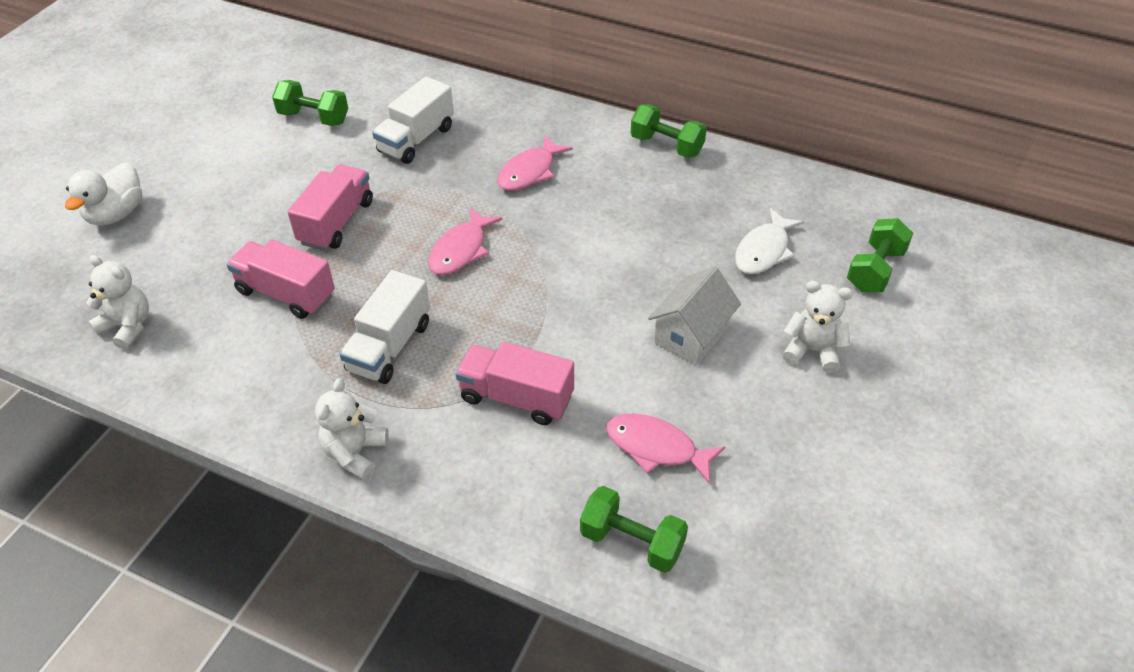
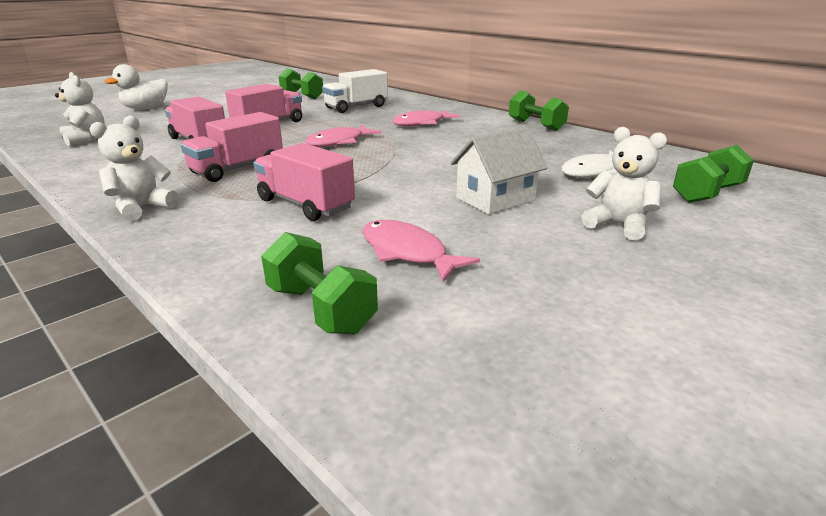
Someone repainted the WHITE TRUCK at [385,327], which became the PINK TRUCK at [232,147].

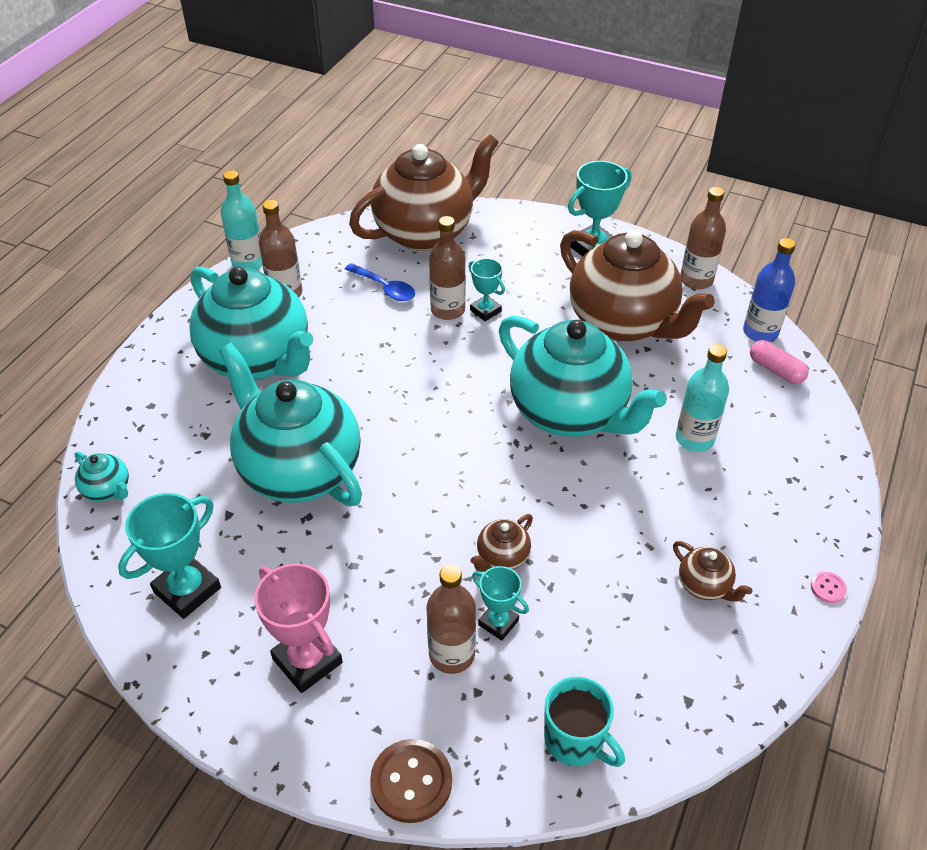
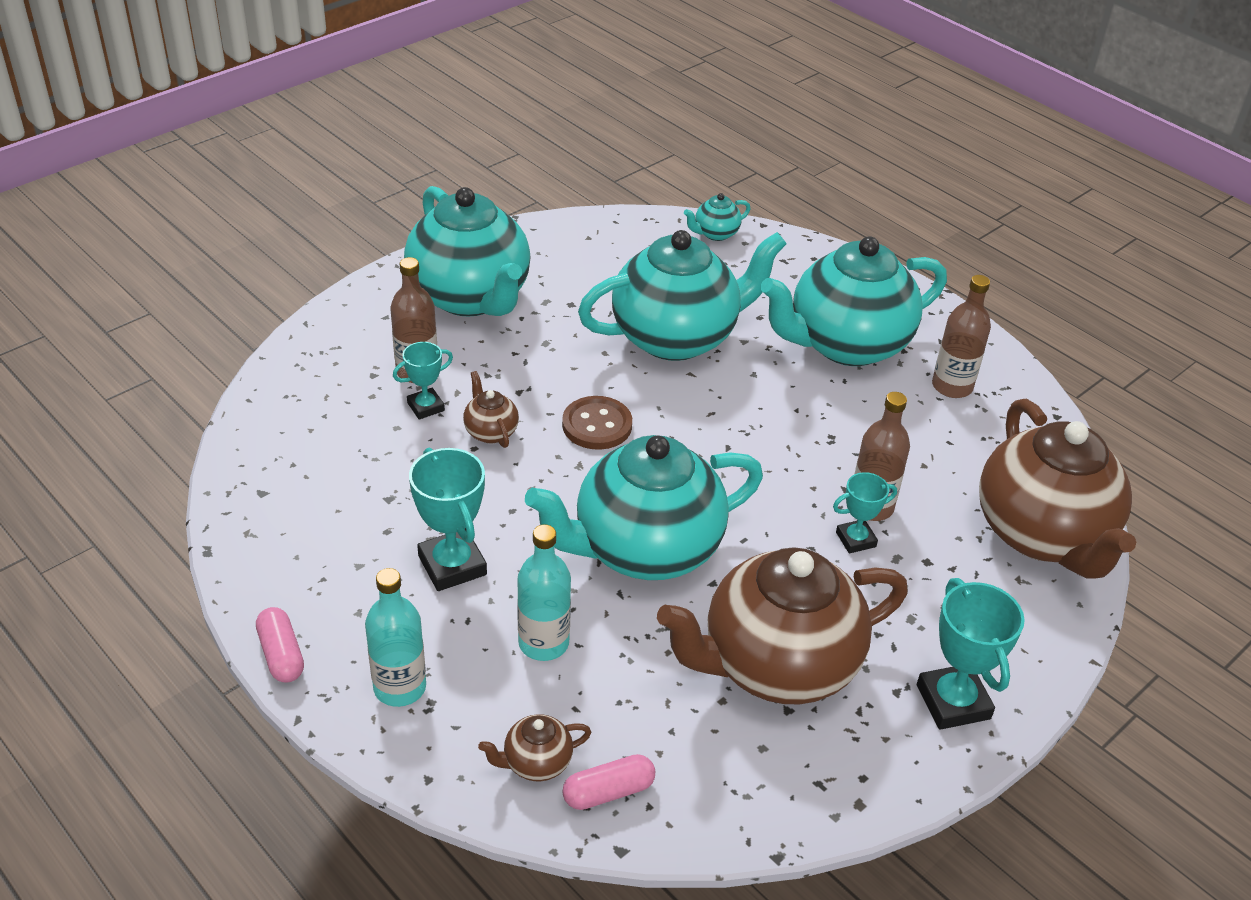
Someone swapped the PINK BUTTON at [829,587] for the PINK CAPSULE at [280,645].
Someone carried the TURQUOISE BOTTLE from [242,220] to [395,637].
Someone swapped the PINK TROPHY at [298,628] for the TURQUOISE TEAPOT at [467,251].
Someone carried the TURQUOISE TROPHY from [169,556] to [448,519].
Someone carried the BROWN TEAPOT from [712,571] to [534,747].
Someone carried the BROWN BUTTON from [411,781] to [597,423].
Someone took away the BLUE SPOON at [380,282].
Someone took away the TURQUOISE MUG at [584,722].
Someone took away the BROWN BOTTLE at [703,238].
Someone took away the BLUE BOTTLE at [769,290].

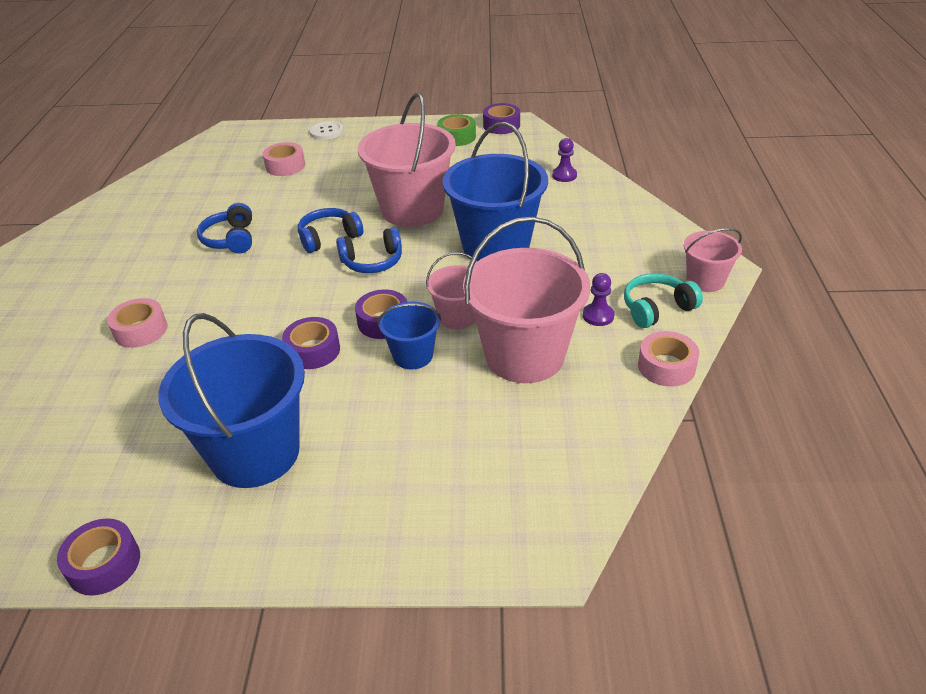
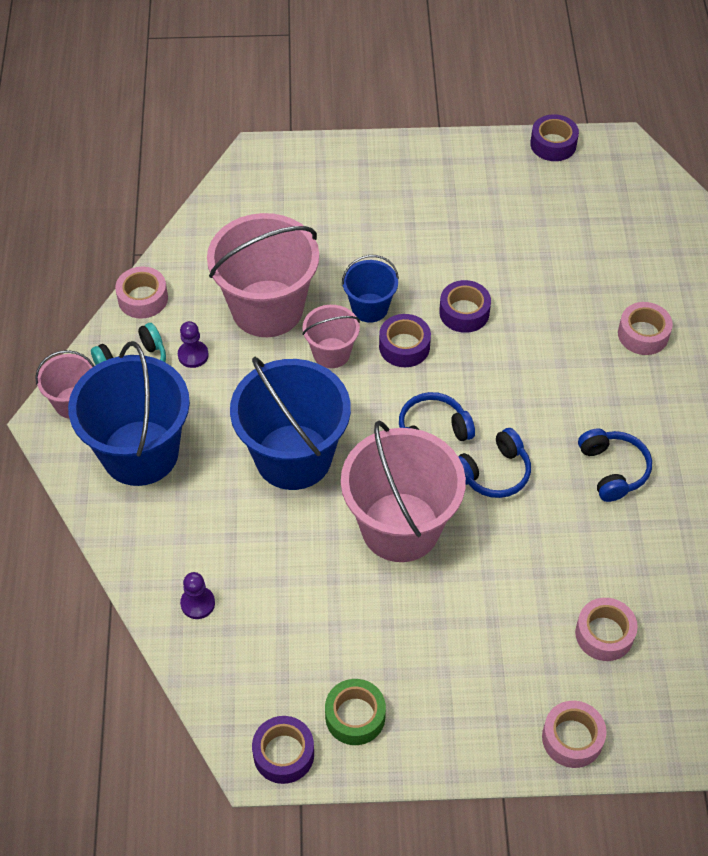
Someone carried the BLUE BUCKET from [231,400] to [129,413].
Someone swapped the WHITE BUTTON at [326,130] for the PINK TAPE at [574,734].

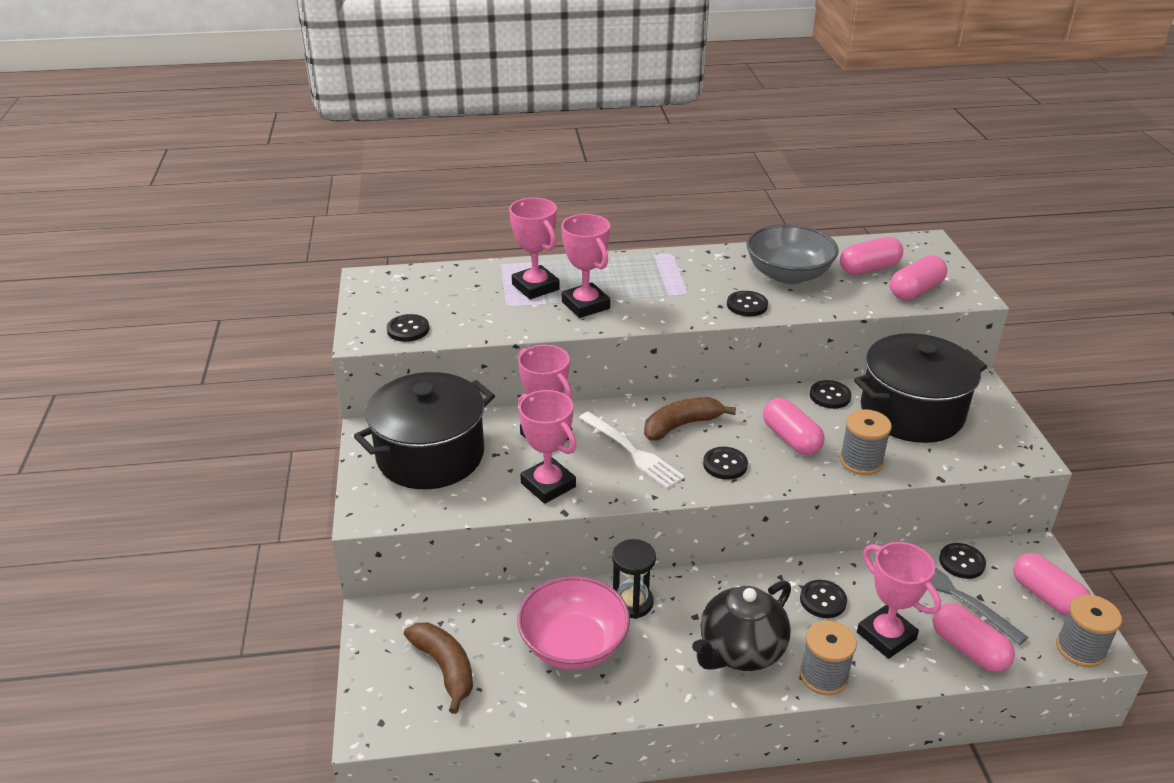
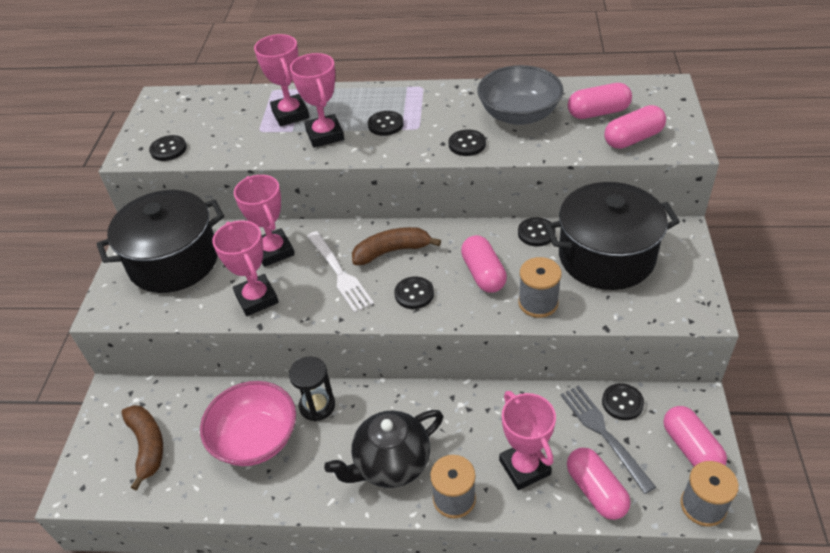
Someone carried the BLACK BUTTON from [823,599] to [386,123].

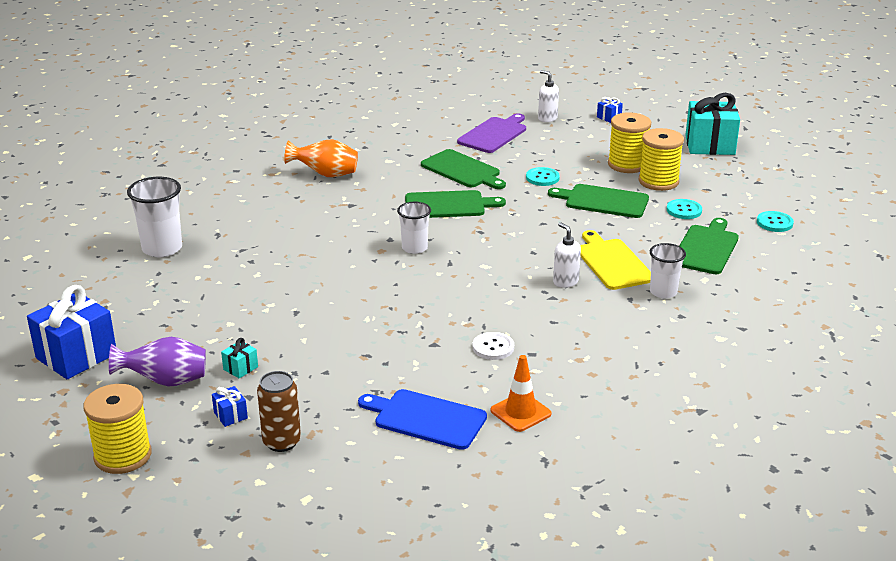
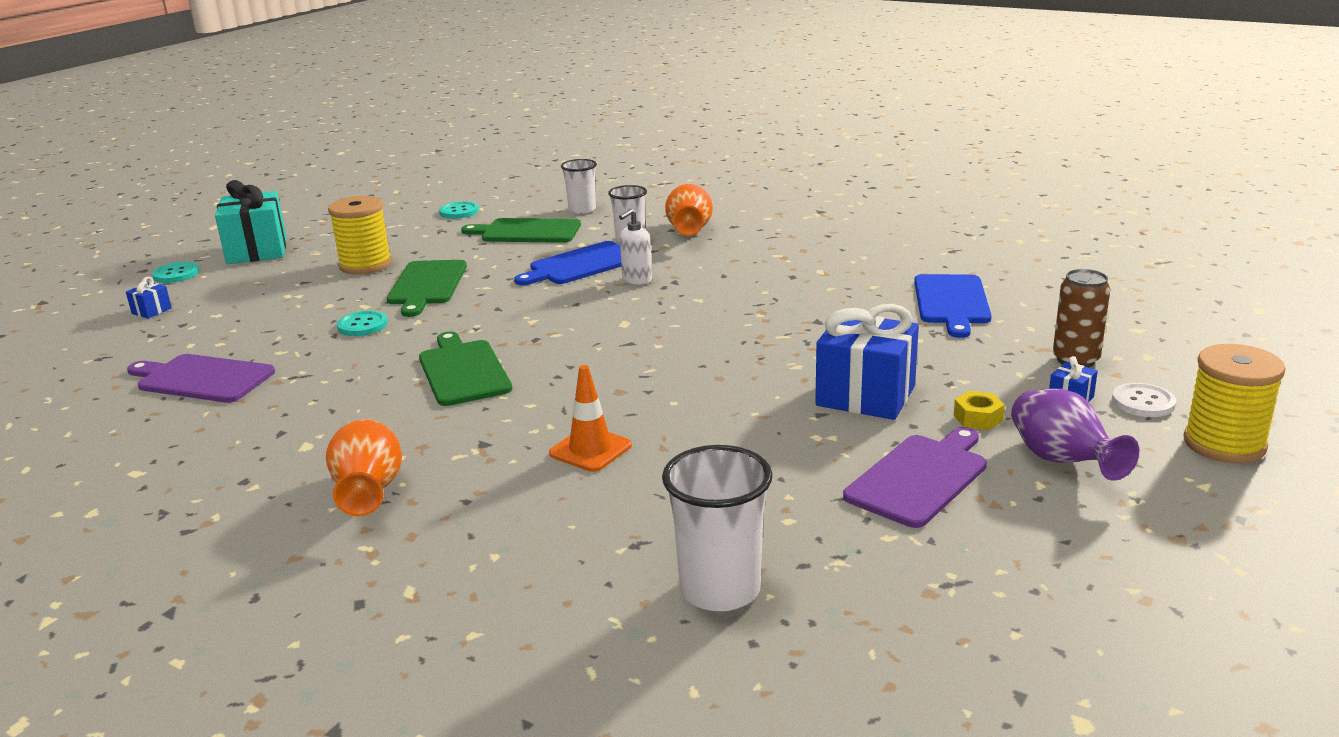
Someone carried the TURQUOISE BUTTON from [684,209] to [175,272].
Someone repainted the YELLOW CUTTING BOARD at [615,260], which became the BLUE CUTTING BOARD at [568,263].
Someone carried the ORANGE TRAFFIC CONE from [520,393] to [590,418].
Someone carried the WHITE CUP from [414,228] to [579,186].
Someone put down the ORANGE VASE at [689,210].
Someone carried the BLUE GIFT from [71,332] to [867,362].
Someone put down the PURPLE CUTTING BOARD at [915,477].
Someone swapped the TURQUOISE GIFT at [239,358] for the YELLOW NUT at [979,410].
Someone carried the WHITE BUTTON from [493,346] to [1144,400].
Someone took away the GREEN CUTTING BOARD at [463,169].
Someone took away the WHITE SOAP DISPENSER at [548,96].
Someone took away the YELLOW SPOOL at [629,142].

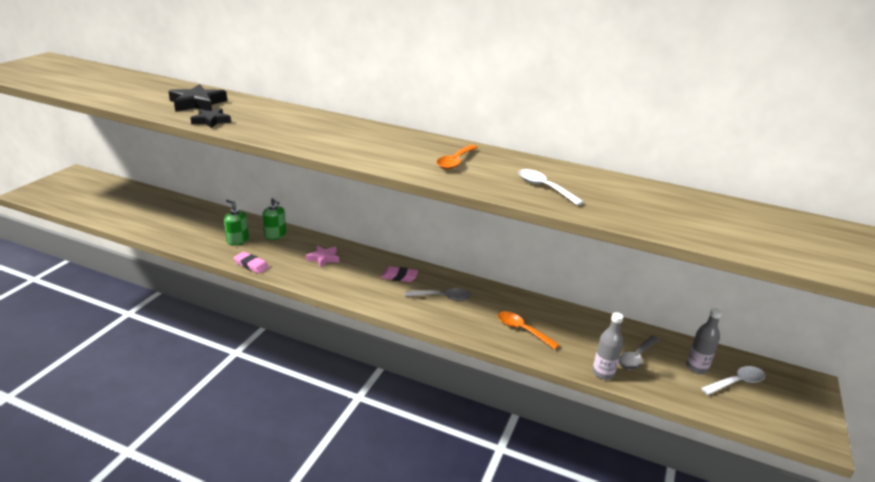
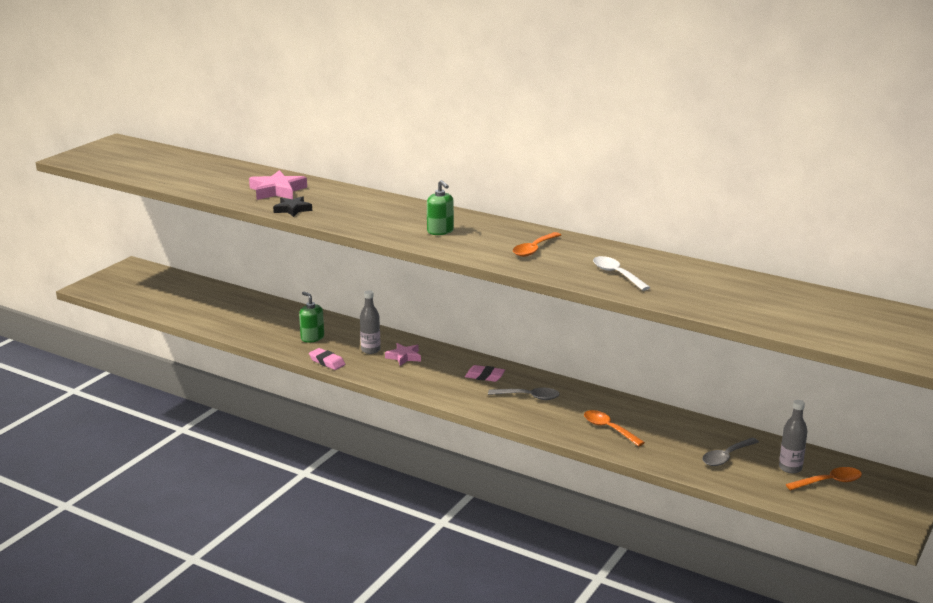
Someone repainted the BLACK STAR at [197,98], which became the PINK STAR at [278,185].
Someone carried the GREY BOTTLE from [607,346] to [370,322].
Someone carried the GREEN SOAP DISPENSER from [274,218] to [440,207].
Someone repainted the WHITE SPOON at [733,380], which became the ORANGE SPOON at [824,479].

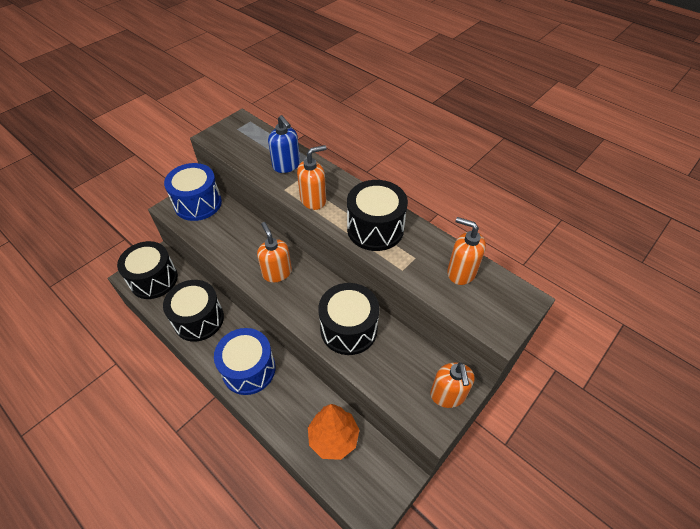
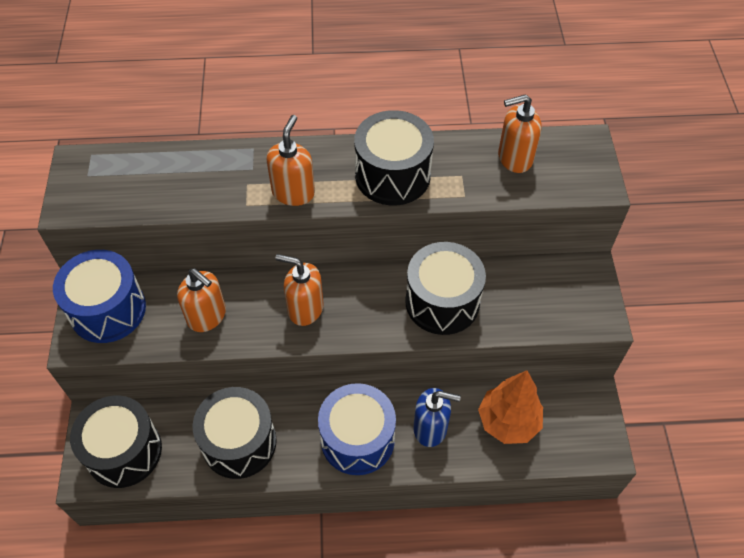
Someone carried the ORANGE SOAP DISPENSER from [452,385] to [201,300].
Someone carried the BLUE SOAP DISPENSER from [284,144] to [437,417].

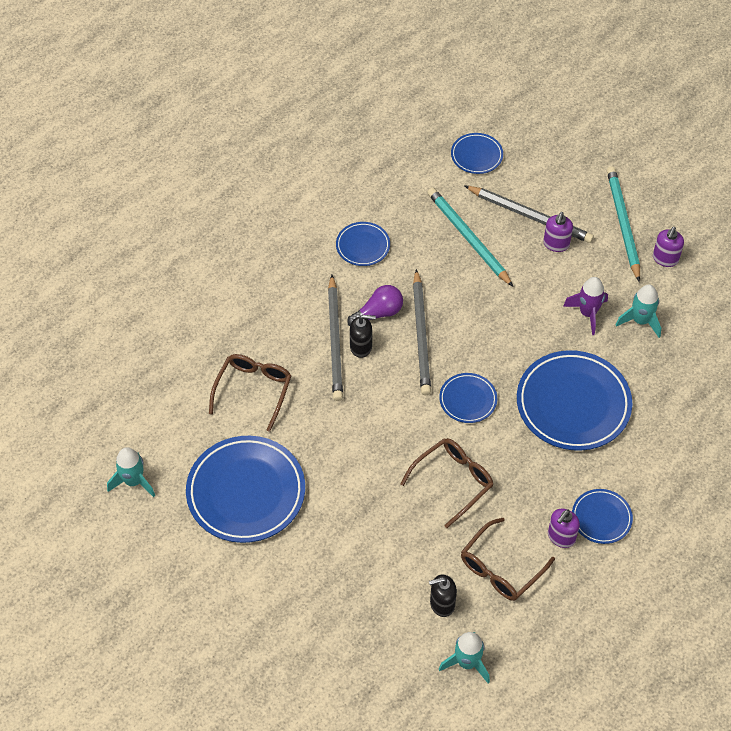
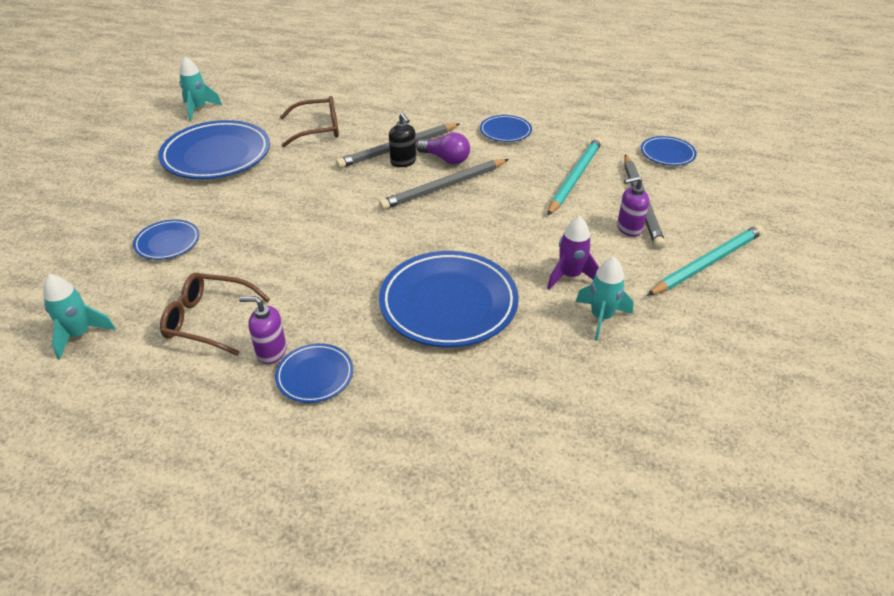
Someone carried the BLUE PLATE from [468,398] to [166,239].
Someone took away the BROWN GLASSES at [446,483].
Someone took away the BLACK SOAP DISPENSER at [443,595].
Someone took away the PURPLE SOAP DISPENSER at [668,247].

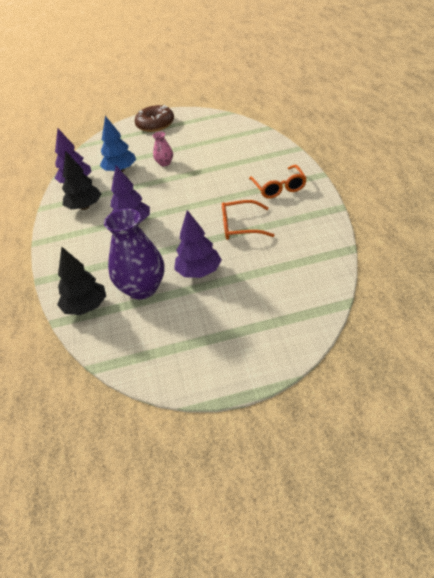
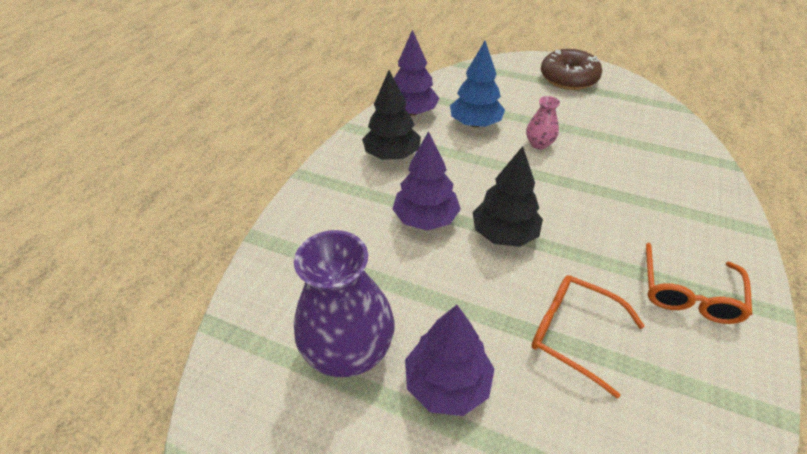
Someone carried the BLACK TREE from [81,281] to [507,196].

